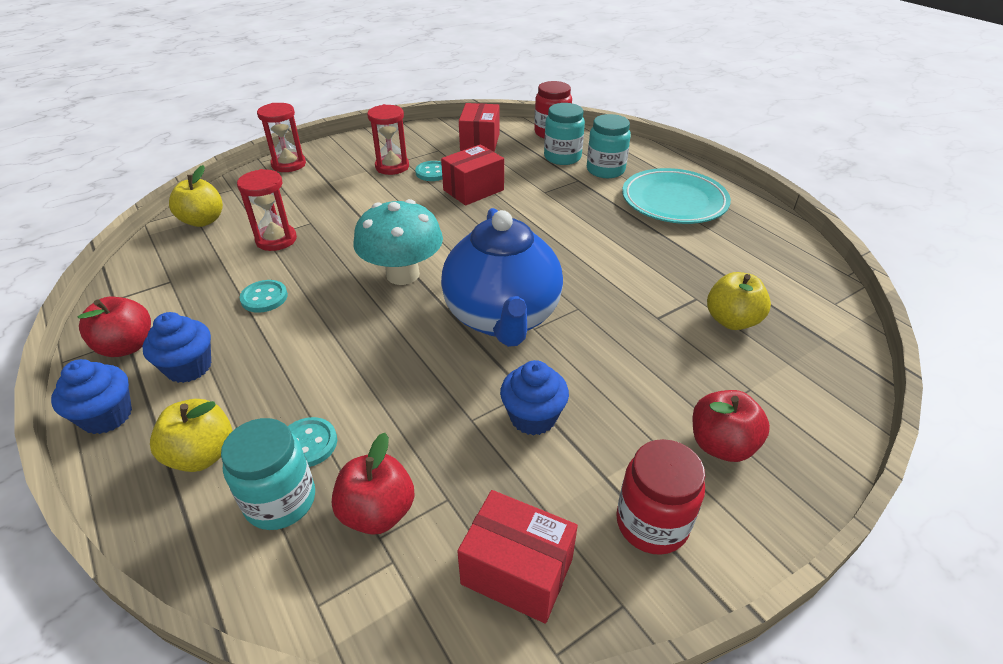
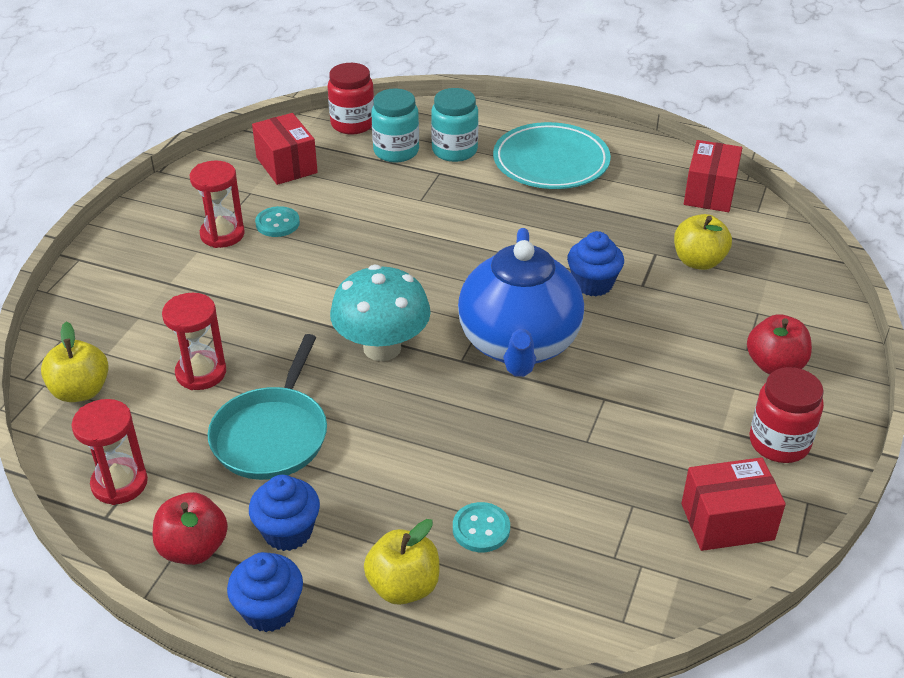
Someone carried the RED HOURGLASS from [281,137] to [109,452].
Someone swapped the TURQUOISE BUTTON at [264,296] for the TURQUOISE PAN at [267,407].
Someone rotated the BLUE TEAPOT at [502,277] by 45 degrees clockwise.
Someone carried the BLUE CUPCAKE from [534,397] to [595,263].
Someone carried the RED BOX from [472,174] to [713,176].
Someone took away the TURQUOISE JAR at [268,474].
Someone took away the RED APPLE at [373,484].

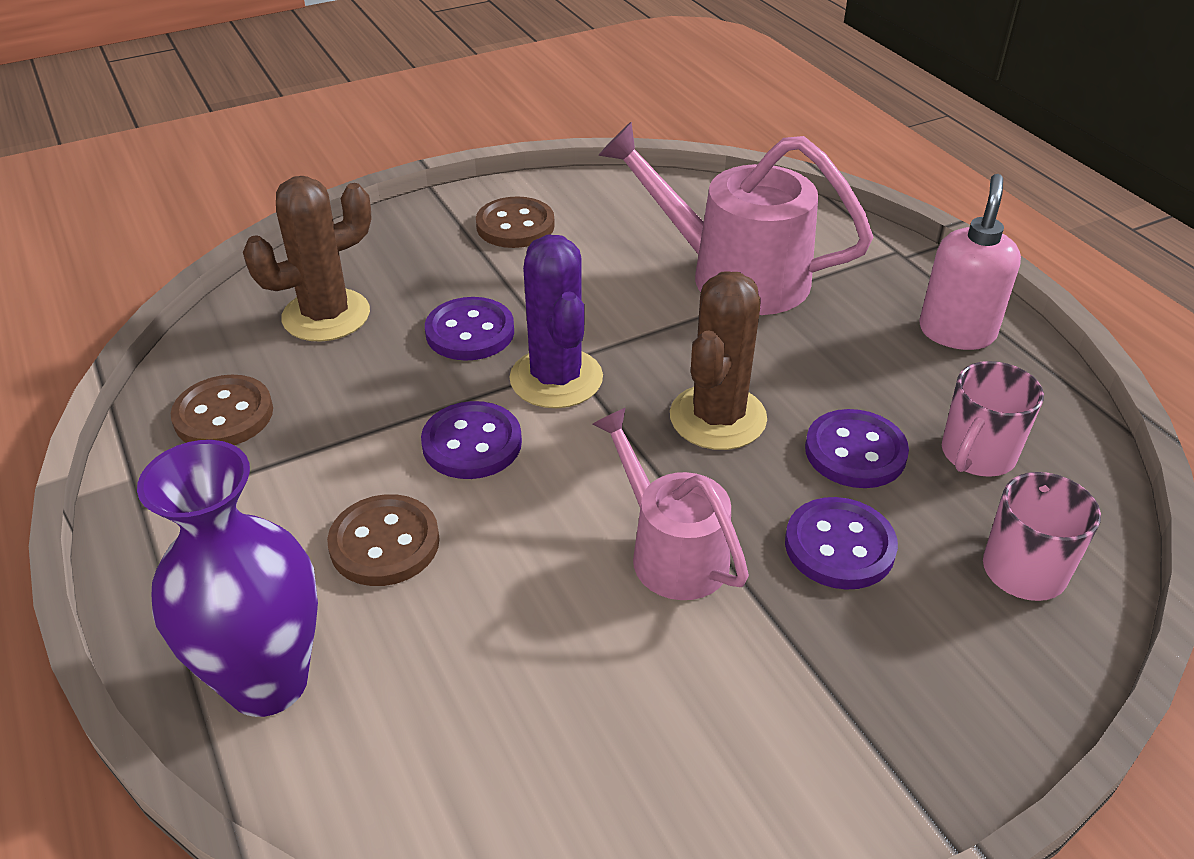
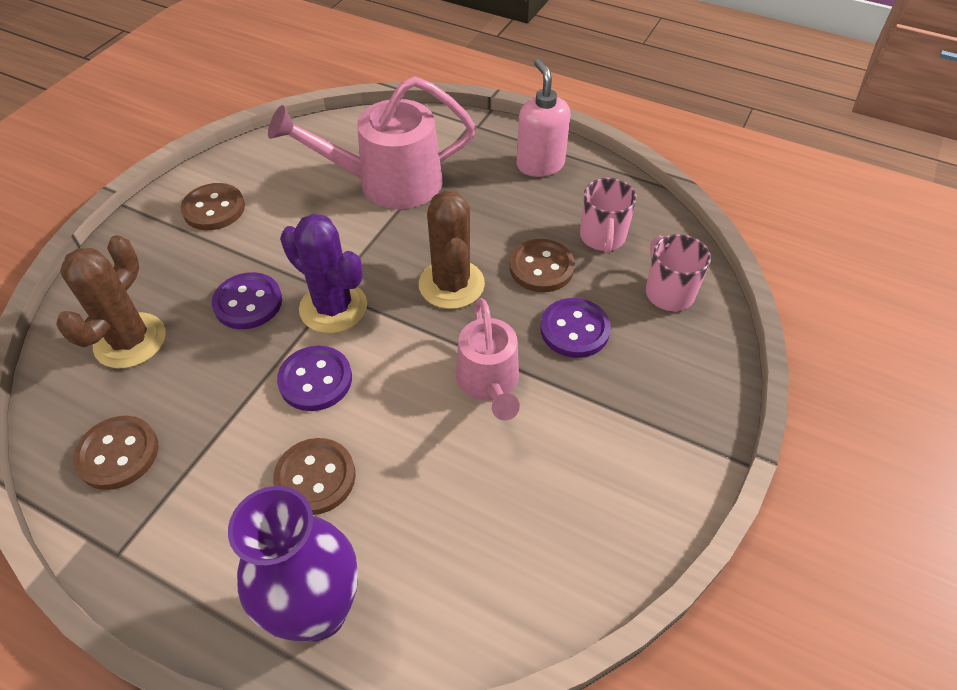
Someone rotated the PINK WATERING CAN at [671,504] by 120 degrees counterclockwise.
Someone repainted the PURPLE BUTTON at [857,448], which became the BROWN BUTTON at [542,265].

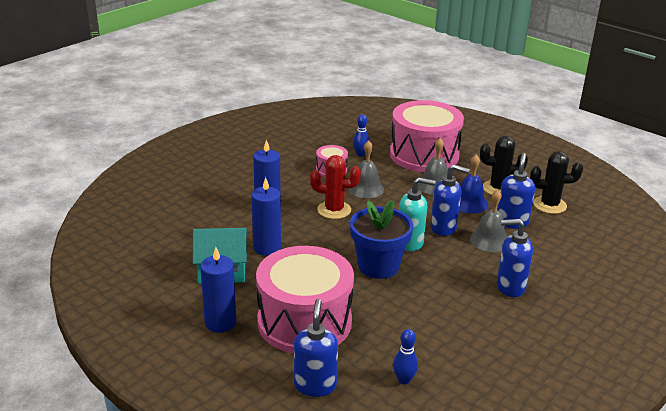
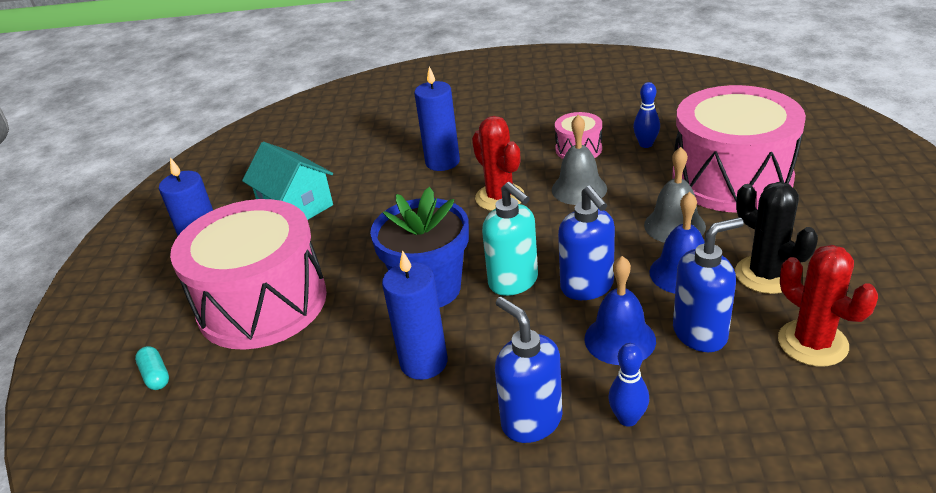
Someone swapped the BLUE SOAP DISPENSER at [316,348] for the TURQUOISE CAPSULE at [152,368].
Someone carried the BLUE CANDLE from [266,216] to [415,315].
Someone repainted the GREY BELL at [488,220], which became the BLUE BELL at [620,310].
Someone carried the BLUE BOWLING PIN from [405,357] to [628,385].
Someone repainted the BLACK CACTUS at [556,182], which became the RED CACTUS at [828,306].

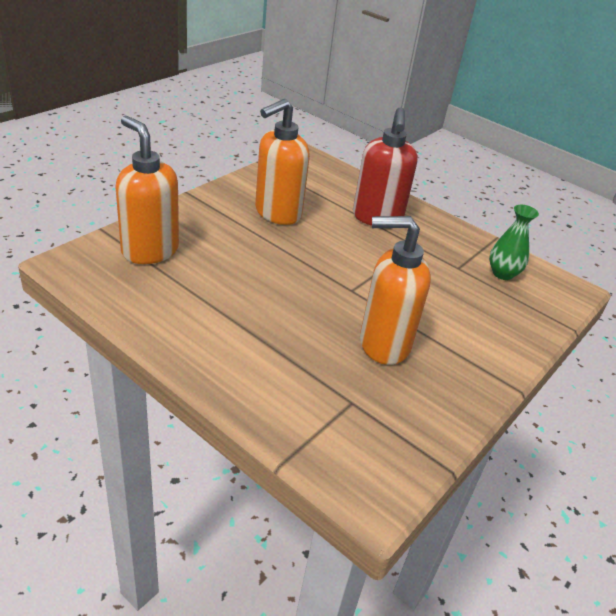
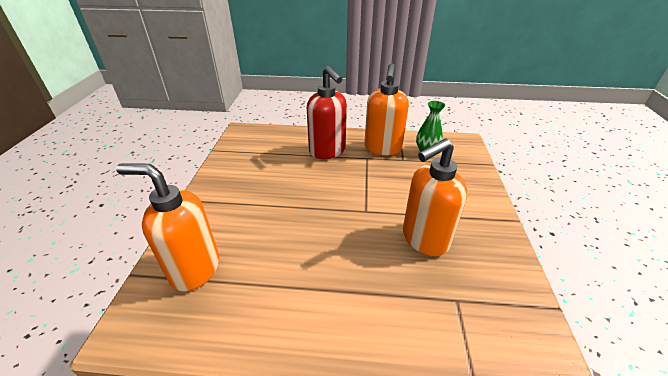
Someone carried the ORANGE SOAP DISPENSER from [282,162] to [386,109].

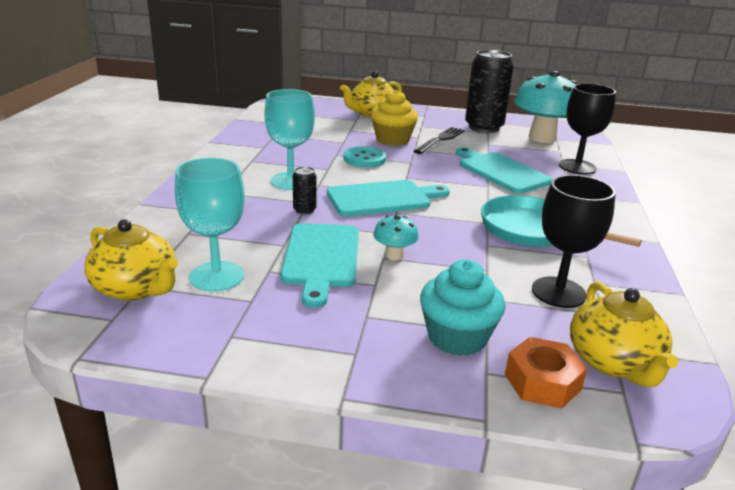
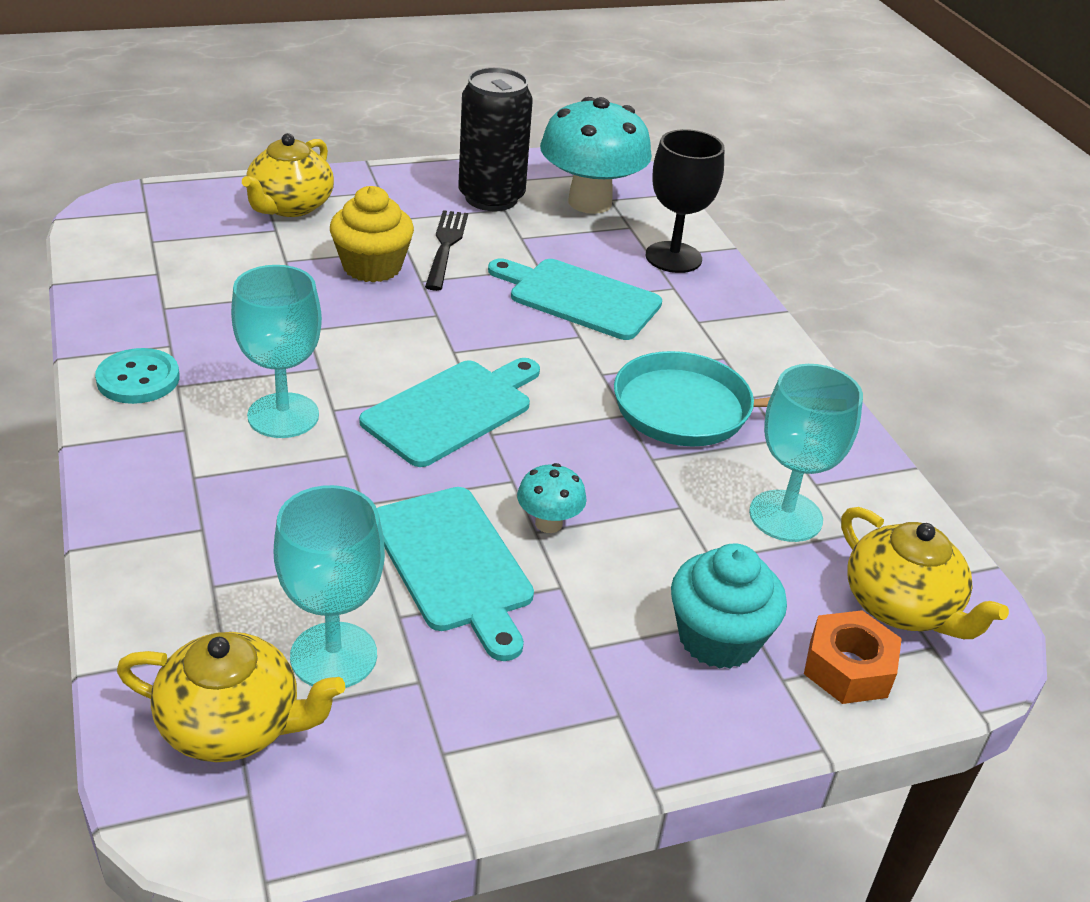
Someone carried the TURQUOISE BUTTON from [365,156] to [137,376].
Someone repainted the BLACK GOBLET at [574,241], which became the TURQUOISE GOBLET at [806,453].
Someone took away the BLACK CAN at [305,191].

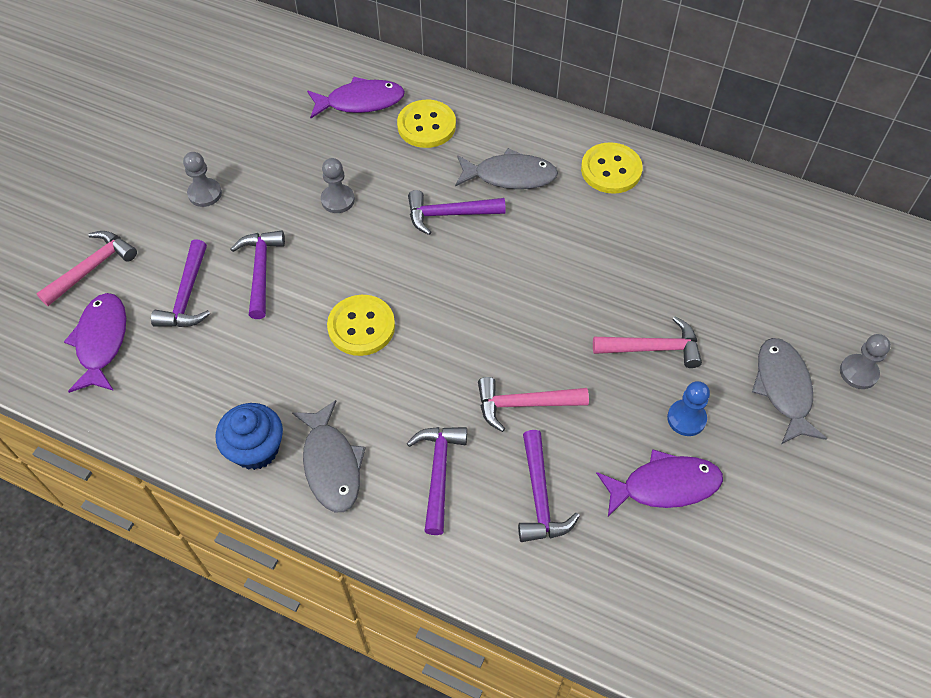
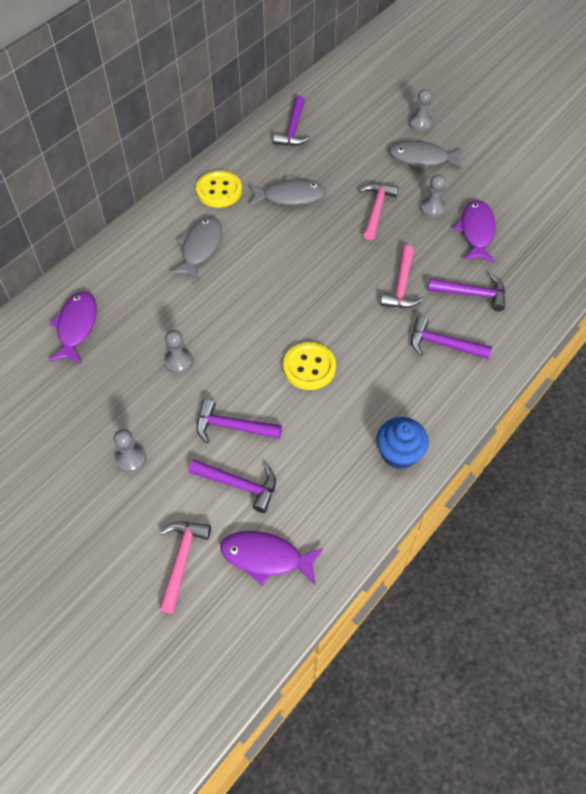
Someone rotated the PINK HAMMER at [86,268] by 45 degrees clockwise.
Someone carried the GREY FISH from [329,456] to [287,191].
Someone carried the PURPLE HAMMER from [457,212] to [292,121].
Someone repainted the BLUE PAWN at [688,408], which became the GREY PAWN at [433,196].
Someone took away the YELLOW BUTTON at [426,124].

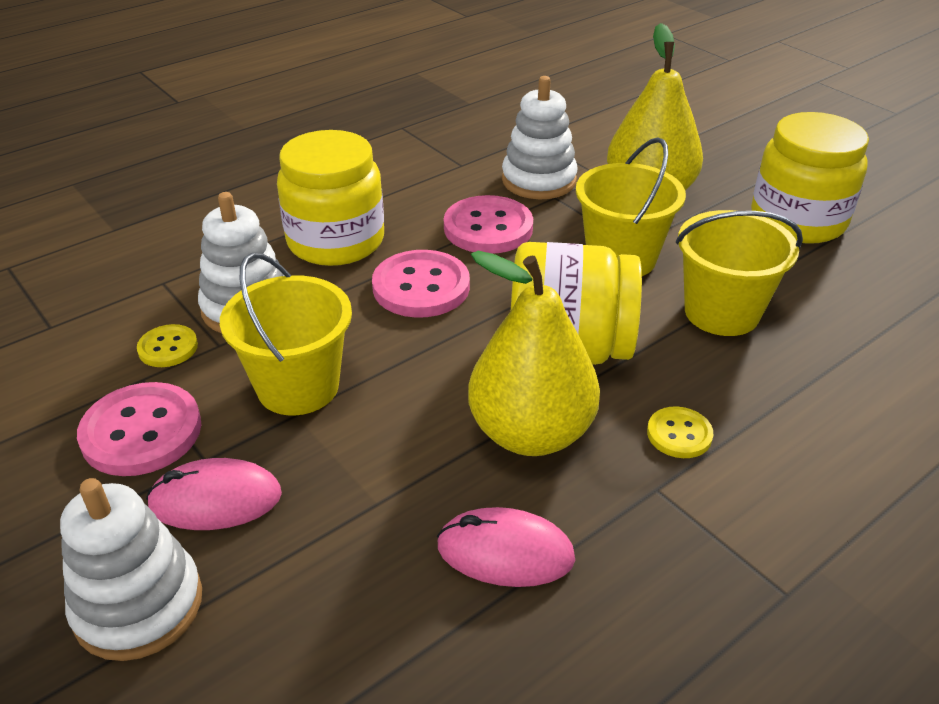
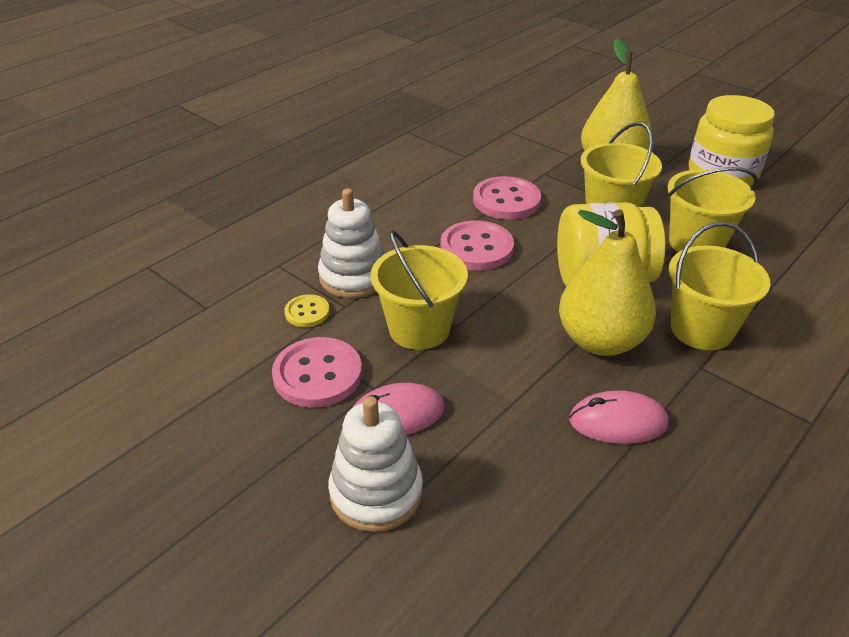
Someone swapped the YELLOW BUTTON at [680,432] for the YELLOW BUCKET at [719,286].
Someone took away the YELLOW JAR at [330,198].
Someone took away the WHITE STACKING TOY at [540,137].

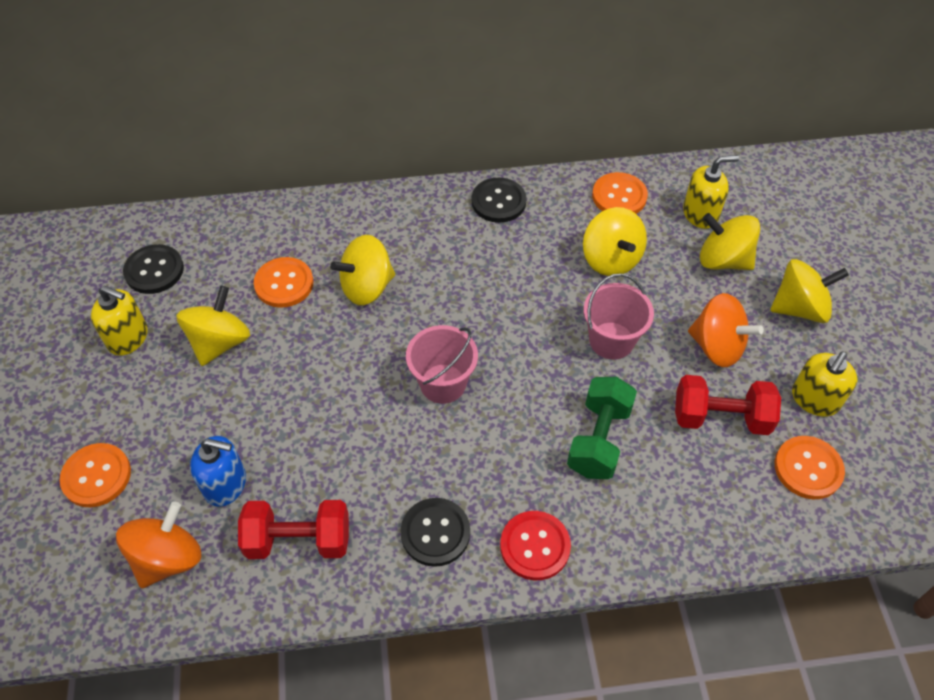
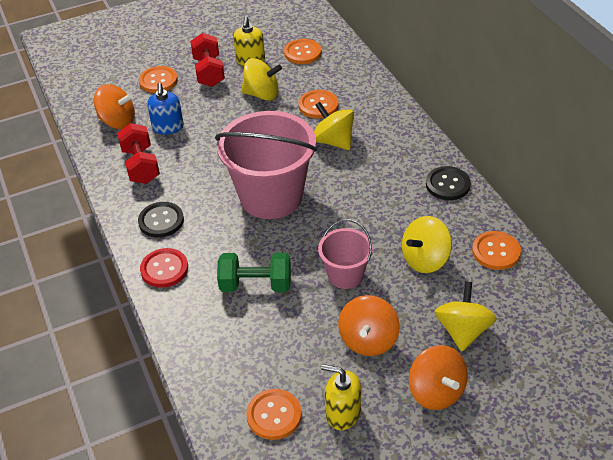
Someone carried the RED DUMBBELL from [728,405] to [207,60].
Someone scaled the PINK BUCKET at [442,364] by 1.93.
Someone repainted the BLACK BUTTON at [153,269], which became the ORANGE BUTTON at [302,51].
Someone repainted the YELLOW SPINNING TOP at [809,291], which became the ORANGE SPINNING TOP at [438,377].
Someone took away the YELLOW SOAP DISPENSER at [711,192].

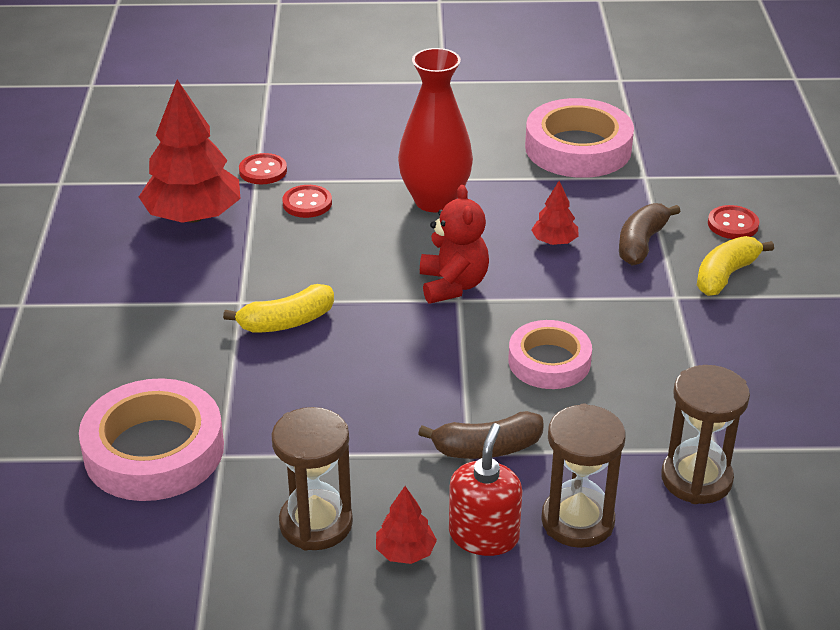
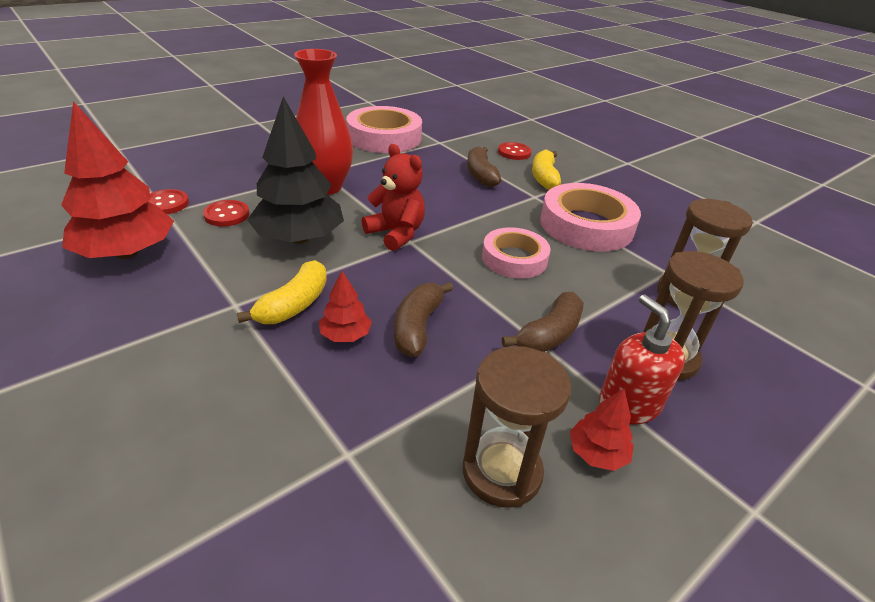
Someone put down the BLACK TREE at [295,170].
Someone carried the RED TREE from [555,213] to [345,306].
Someone put down the BROWN BANANA at [423,319].
Someone carried the PINK TAPE from [151,439] to [590,217].

